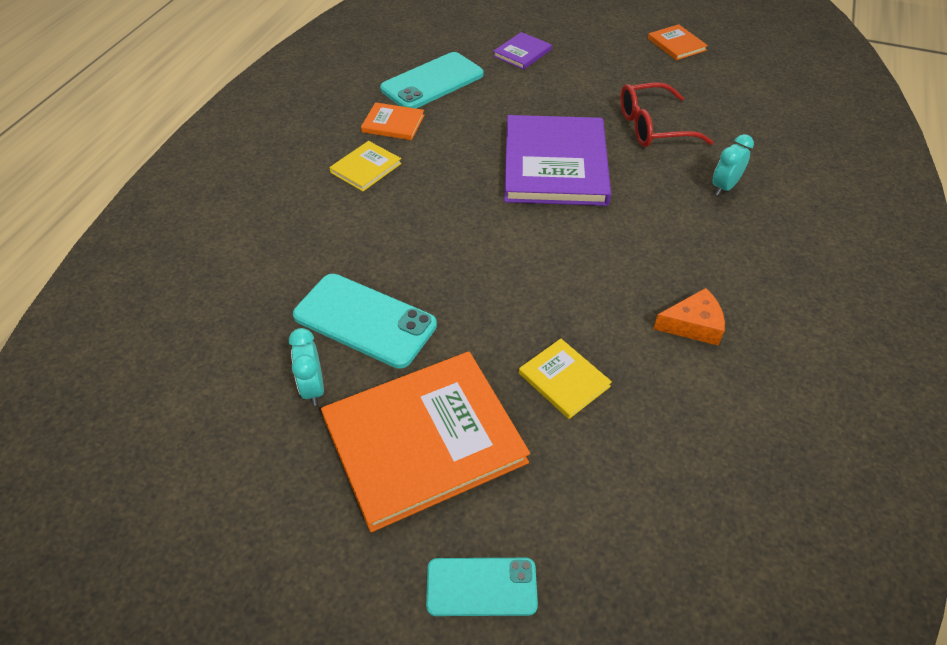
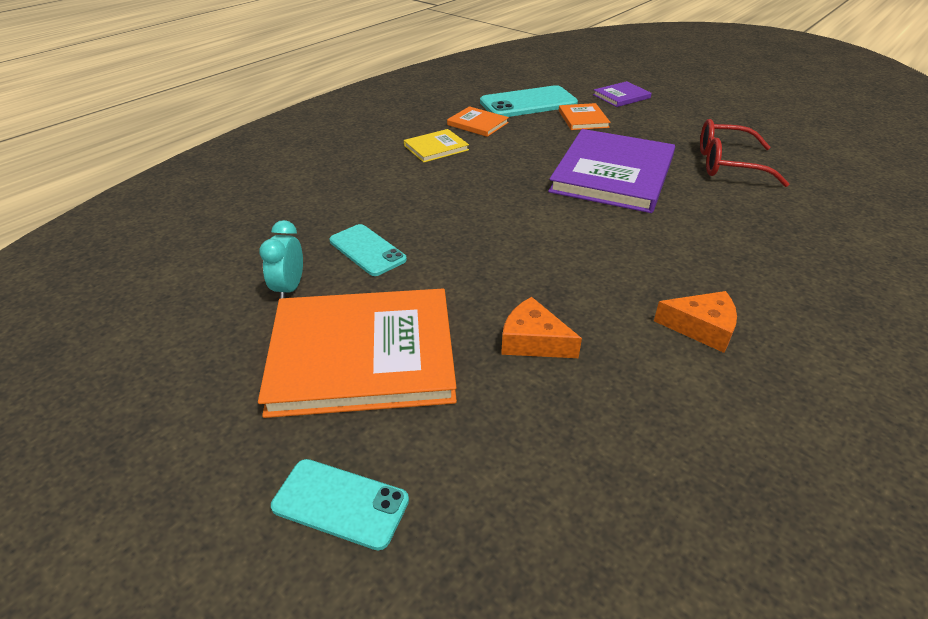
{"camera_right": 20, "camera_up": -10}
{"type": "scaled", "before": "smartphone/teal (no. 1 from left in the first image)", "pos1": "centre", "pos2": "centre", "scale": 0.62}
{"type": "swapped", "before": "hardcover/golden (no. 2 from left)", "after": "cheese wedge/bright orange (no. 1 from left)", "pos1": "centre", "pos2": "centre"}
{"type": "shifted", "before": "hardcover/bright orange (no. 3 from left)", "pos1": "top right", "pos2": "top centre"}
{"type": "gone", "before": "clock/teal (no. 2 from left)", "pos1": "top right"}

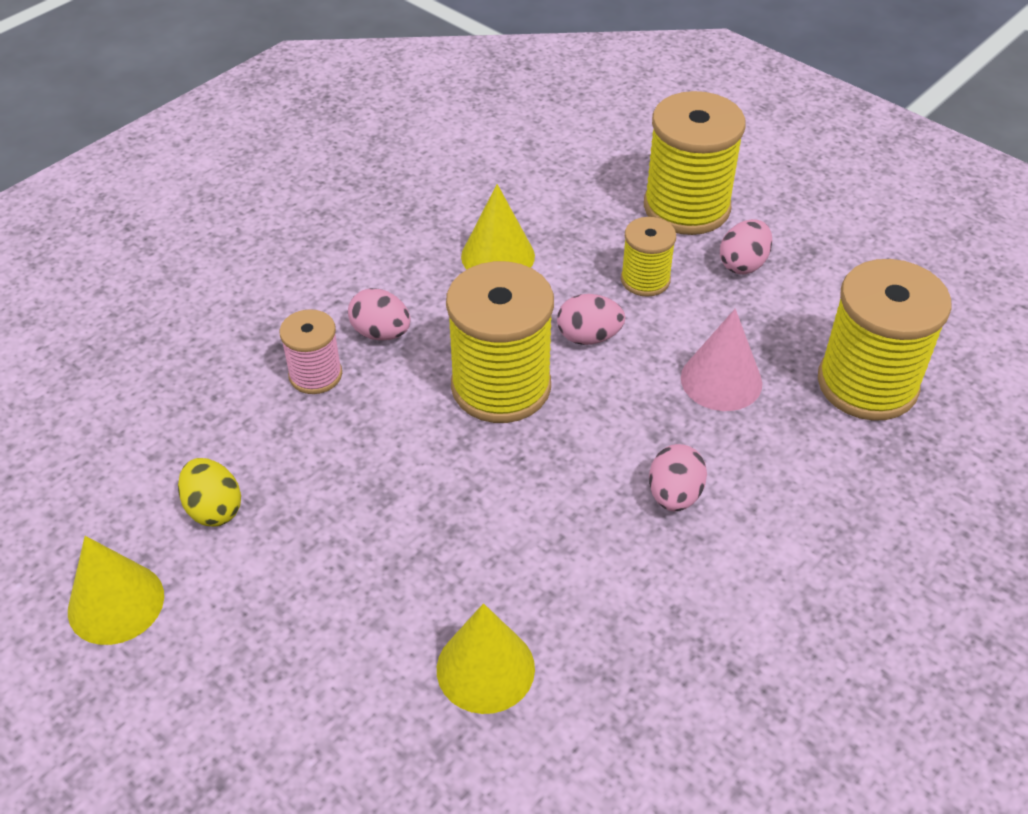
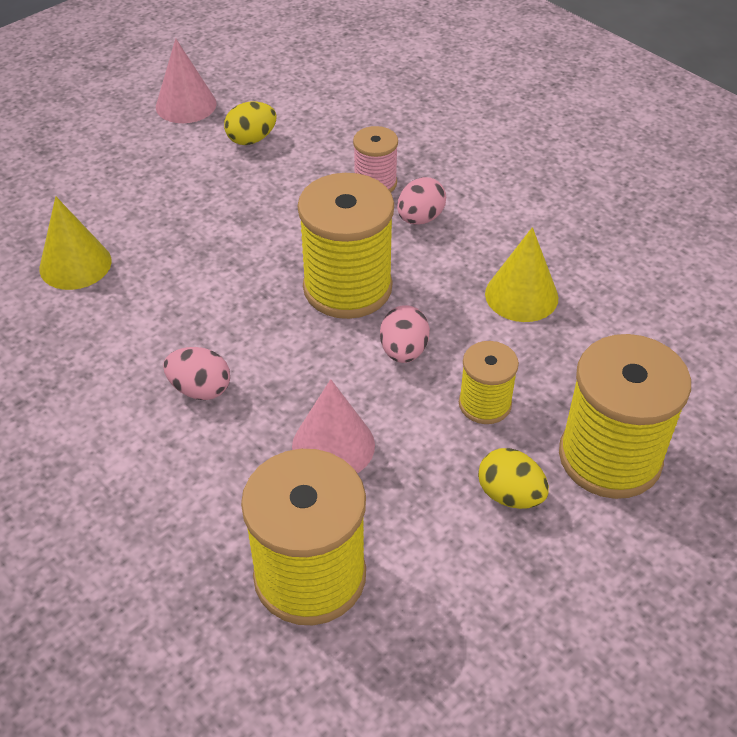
{"camera_right": 95, "camera_up": 0}
{"type": "repainted", "before": "cone/golden (no. 1 from left)", "after": "cone/rose-pink (no. 1 from left)", "pos1": "bottom left", "pos2": "top left"}
{"type": "repainted", "before": "egg shape/rose-pink (no. 4 from left)", "after": "egg shape/golden (no. 2 from left)", "pos1": "top right", "pos2": "middle right"}

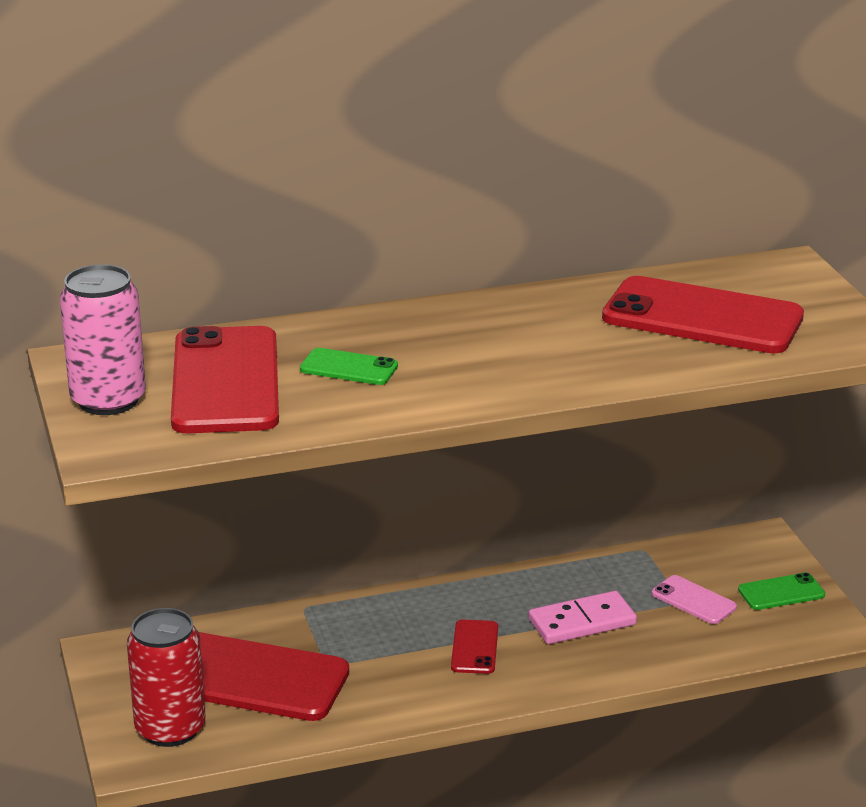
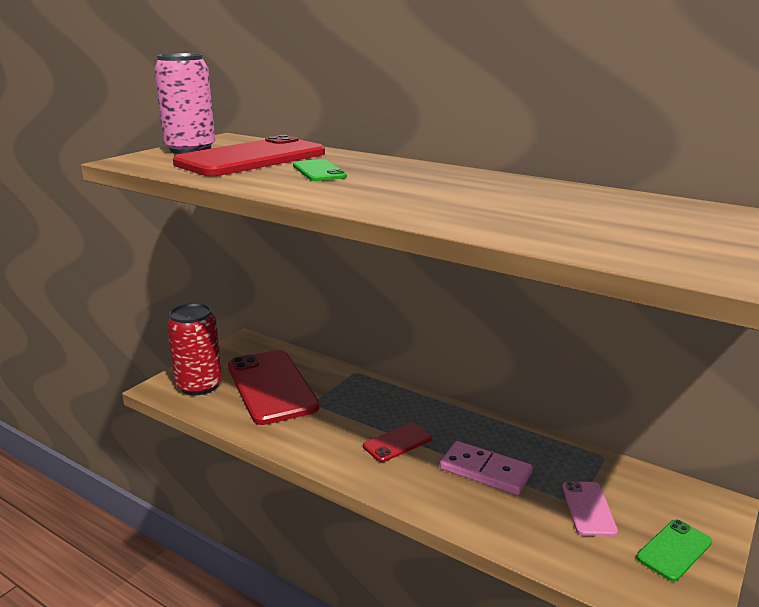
{"camera_right": 50, "camera_up": -5}
{"type": "gone", "before": "smartphone/crimson (no. 4 from left)", "pos1": "middle right"}
{"type": "rotated", "before": "smartphone/emerald (no. 2 from left)", "pos1": "bottom right", "pos2": "bottom right", "turn": -75}

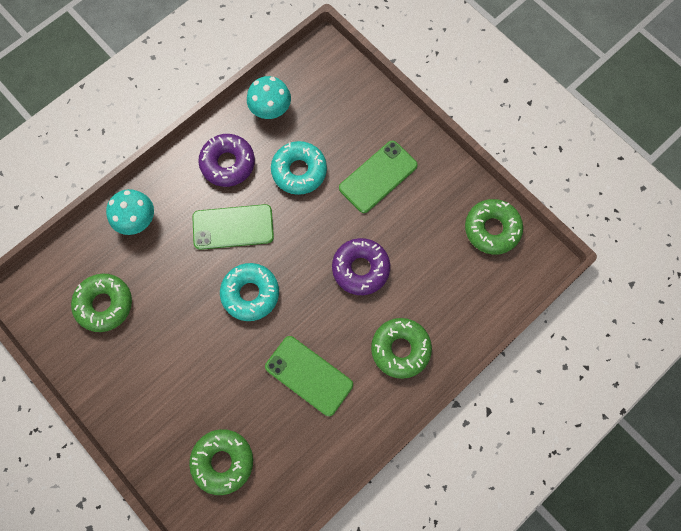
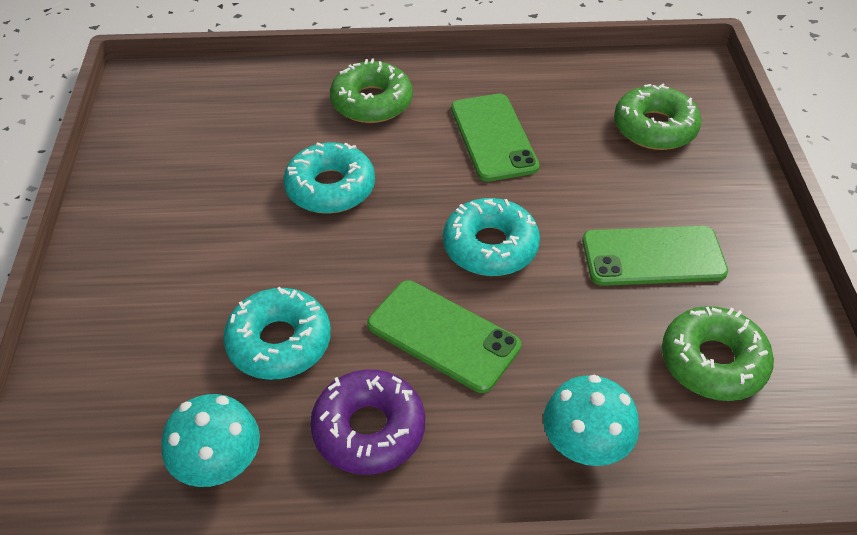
{"camera_right": -140, "camera_up": -25}
{"type": "repainted", "before": "doughnut/royal purple (no. 2 from left)", "after": "doughnut/teal (no. 2 from left)", "pos1": "centre", "pos2": "top centre"}
{"type": "shifted", "before": "smartphone/emerald (no. 3 from left)", "pos1": "centre", "pos2": "middle right"}
{"type": "gone", "before": "doughnut/emerald (no. 4 from left)", "pos1": "middle right"}

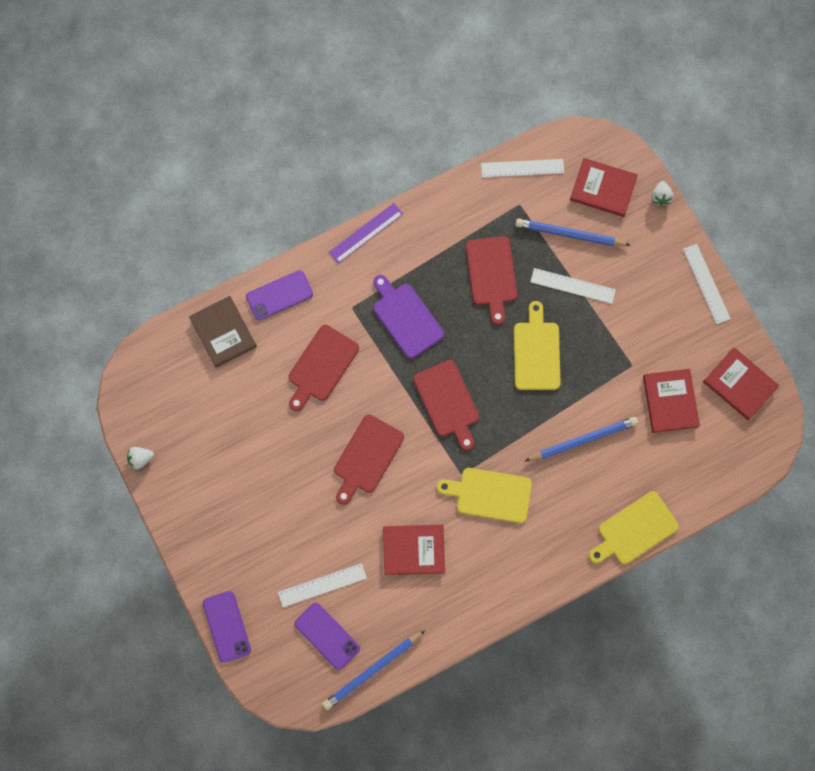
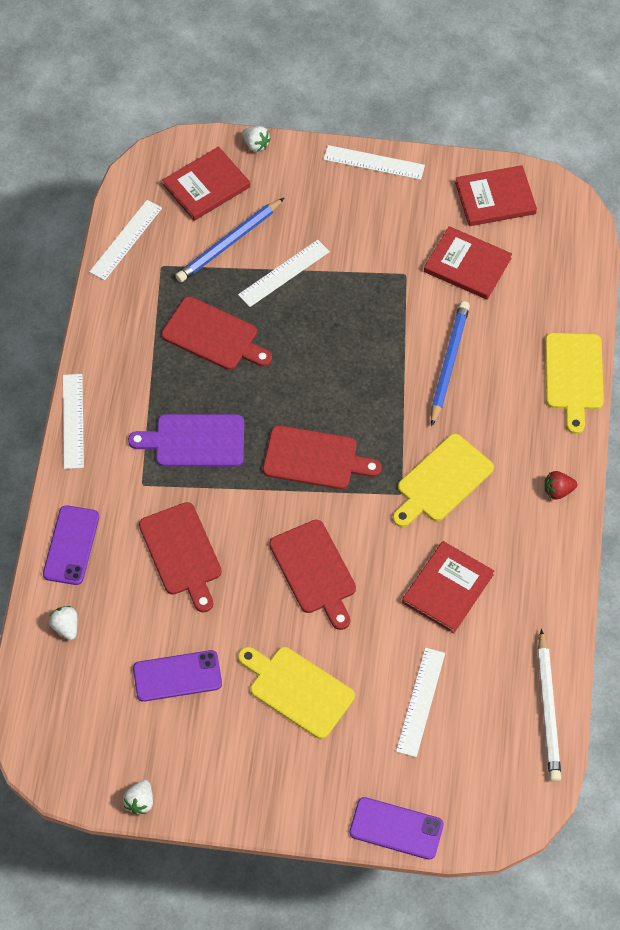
{"camera_right": -55, "camera_up": -15}
{"type": "swapped", "before": "hardcover/brown", "after": "toy strawberry/white (no. 1 from left)", "pos1": "middle left", "pos2": "bottom left"}
{"type": "shifted", "before": "smartphone/royal purple (no. 3 from left in the first image)", "after": "smartphone/royal purple (no. 2 from left)", "pos1": "bottom centre", "pos2": "bottom left"}
{"type": "repainted", "before": "lead pencil/blue (no. 1 from left)", "after": "lead pencil/white", "pos1": "bottom centre", "pos2": "bottom right"}
{"type": "repainted", "before": "straightedge/royal purple", "after": "straightedge/white (no. 1 from left)", "pos1": "top centre", "pos2": "middle left"}
{"type": "shifted", "before": "chopping board/golden (no. 2 from left in the first image)", "after": "chopping board/golden (no. 1 from left)", "pos1": "centre", "pos2": "bottom centre"}
{"type": "new", "after": "toy strawberry/crimson", "pos2": "middle right"}

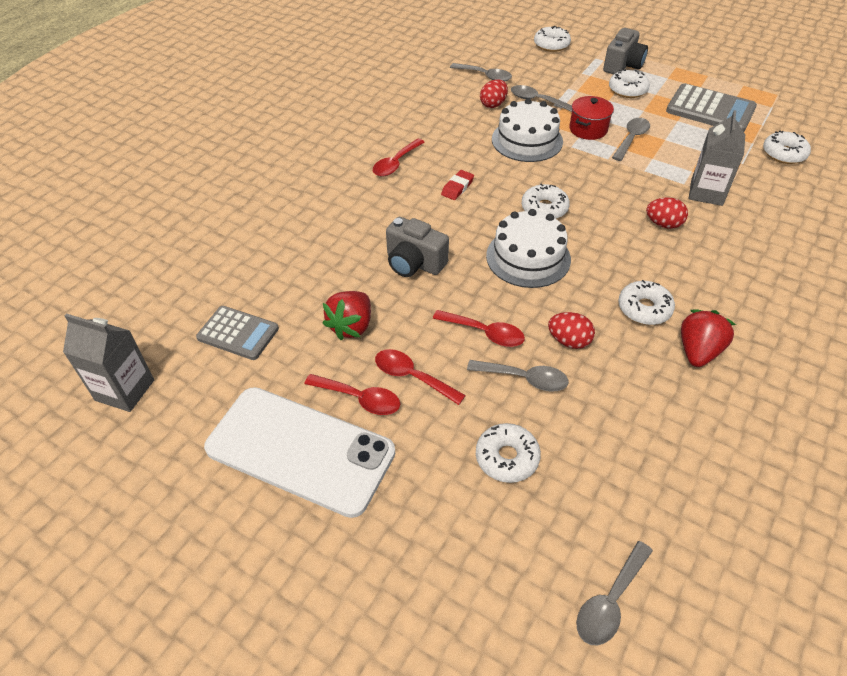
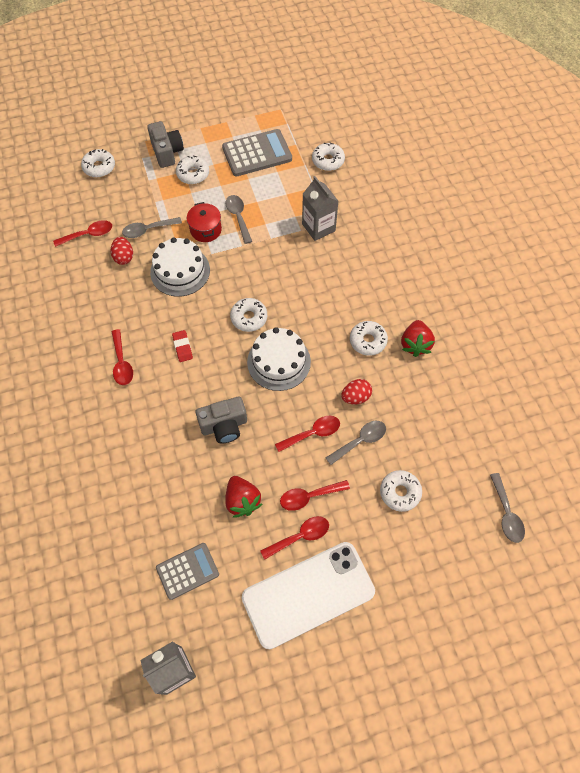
{"camera_right": -50, "camera_up": 15}
{"type": "repainted", "before": "spoon/ash-grey (no. 1 from left)", "after": "spoon/crimson (no. 1 from left)", "pos1": "top centre", "pos2": "top left"}
{"type": "gone", "before": "egg shape/crimson (no. 3 from left)", "pos1": "top right"}
{"type": "rotated", "before": "toy strawberry/crimson (no. 2 from left)", "pos1": "middle right", "pos2": "middle right", "turn": -150}

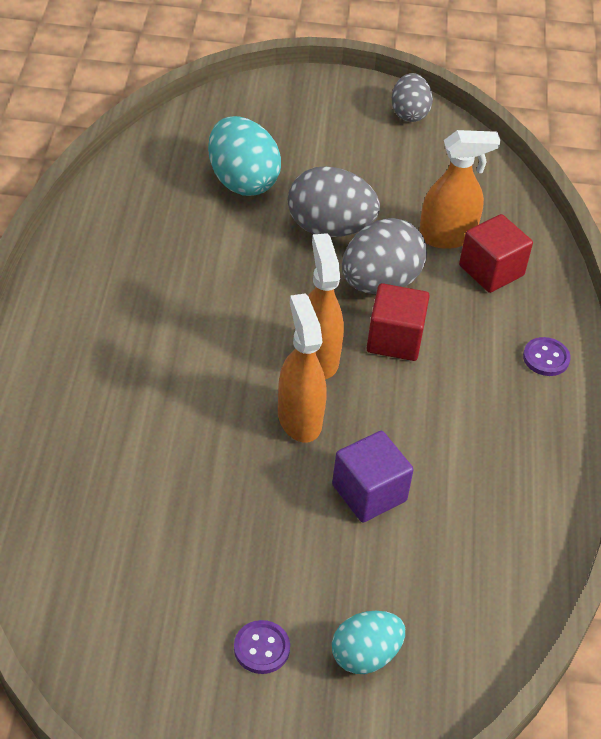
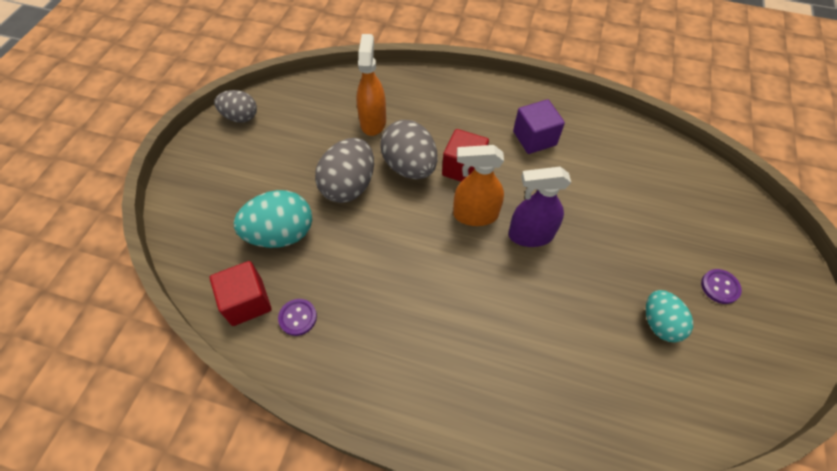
{"camera_right": -75, "camera_up": 10}
{"type": "repainted", "before": "sprayer/bright orange (no. 1 from left)", "after": "sprayer/royal purple", "pos1": "centre", "pos2": "centre"}
{"type": "shifted", "before": "block/royal purple", "pos1": "centre", "pos2": "top centre"}
{"type": "shifted", "before": "egg shape/teal (no. 2 from left)", "pos1": "bottom centre", "pos2": "bottom right"}
{"type": "shifted", "before": "block/crimson (no. 2 from left in the first image)", "after": "block/crimson (no. 1 from left)", "pos1": "middle right", "pos2": "middle left"}
{"type": "shifted", "before": "sewing button/royal purple (no. 2 from left in the first image)", "after": "sewing button/royal purple (no. 1 from left)", "pos1": "middle right", "pos2": "bottom centre"}

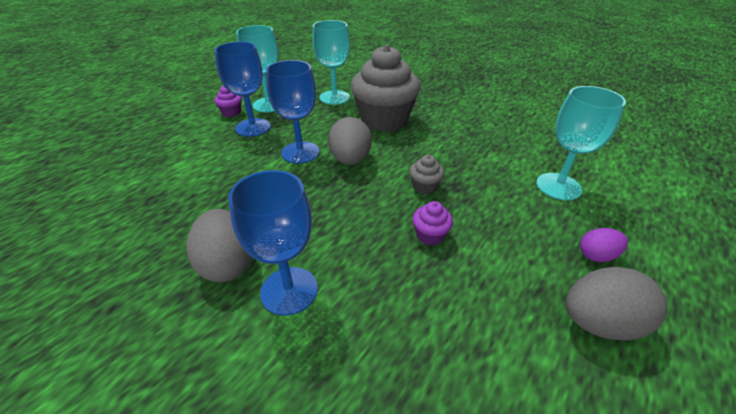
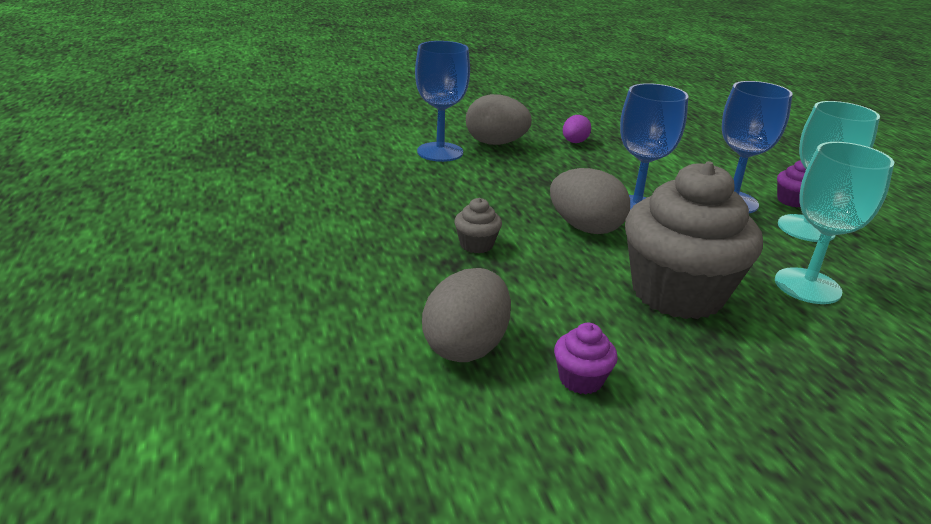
{"camera_right": 125, "camera_up": -10}
{"type": "shifted", "before": "fairy cake/royal purple (no. 2 from left in the first image)", "after": "fairy cake/royal purple (no. 1 from left)", "pos1": "centre", "pos2": "bottom centre"}
{"type": "gone", "before": "chalice/teal (no. 3 from left)", "pos1": "middle right"}
{"type": "shifted", "before": "egg shape/ash-grey (no. 3 from left in the first image)", "after": "egg shape/ash-grey (no. 1 from left)", "pos1": "bottom right", "pos2": "centre"}
{"type": "shifted", "before": "egg shape/royal purple", "pos1": "middle right", "pos2": "top centre"}

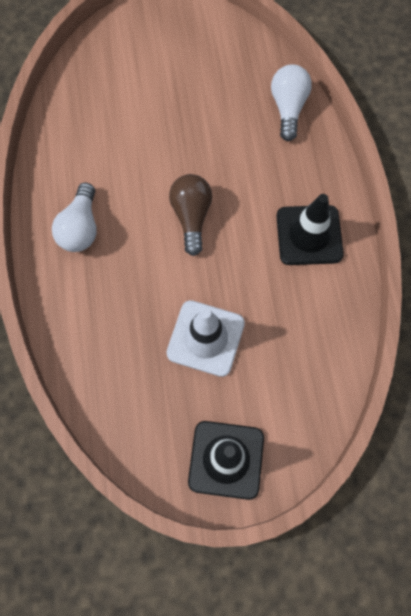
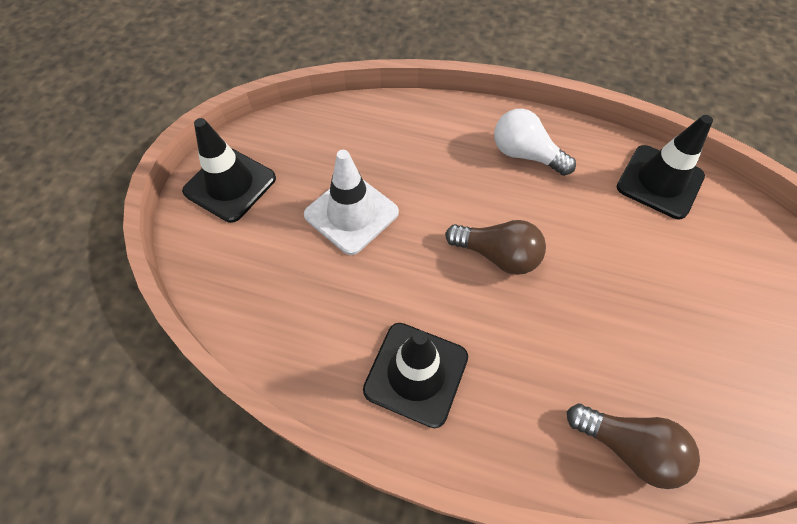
{"camera_right": 115, "camera_up": -10}
{"type": "repainted", "before": "light bulb/white (no. 2 from left)", "after": "light bulb/brown (no. 2 from left)", "pos1": "top right", "pos2": "bottom right"}
{"type": "new", "after": "safety cone/black (no. 3 from left)", "pos2": "top right"}

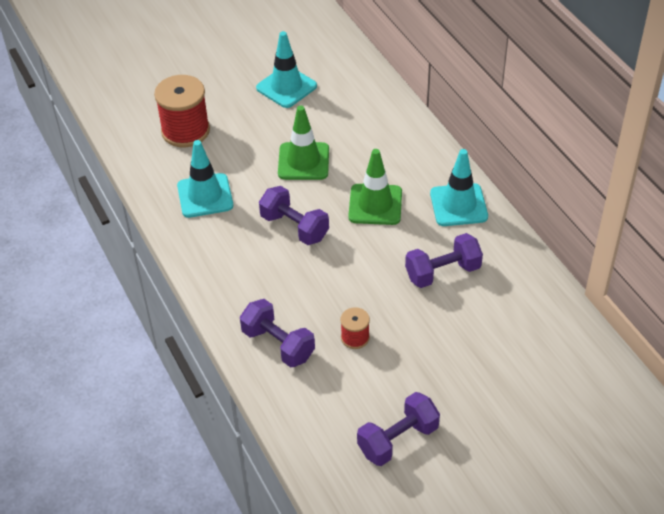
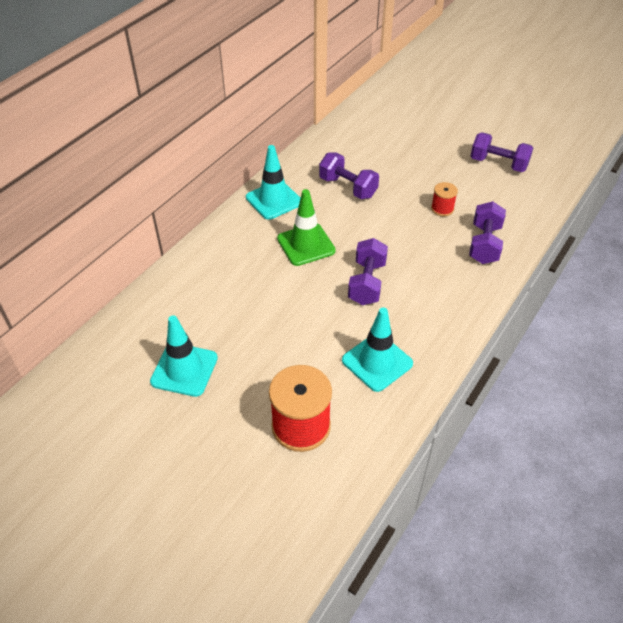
{"camera_right": -120, "camera_up": 0}
{"type": "gone", "before": "safety cone/emerald (no. 1 from left)", "pos1": "top centre"}

